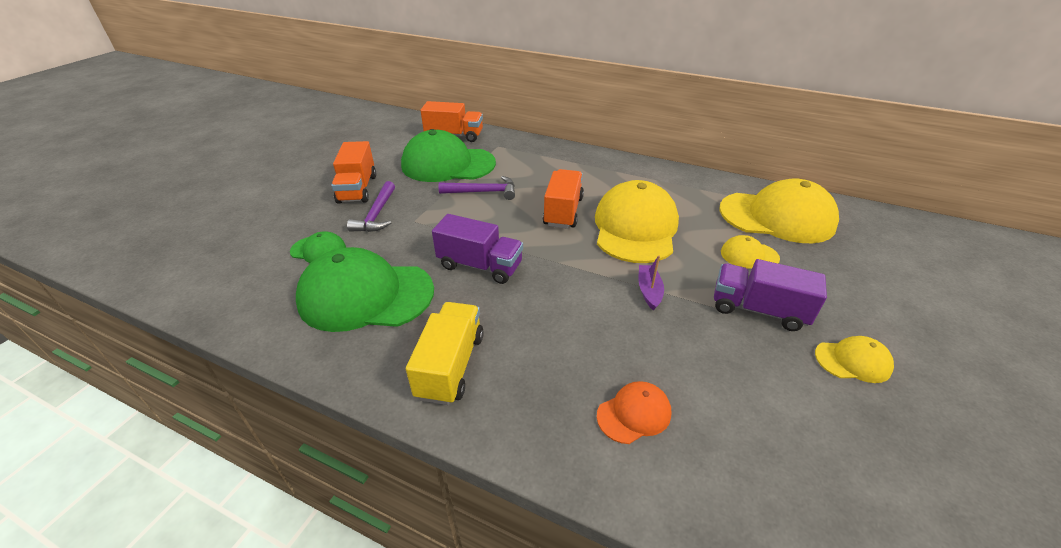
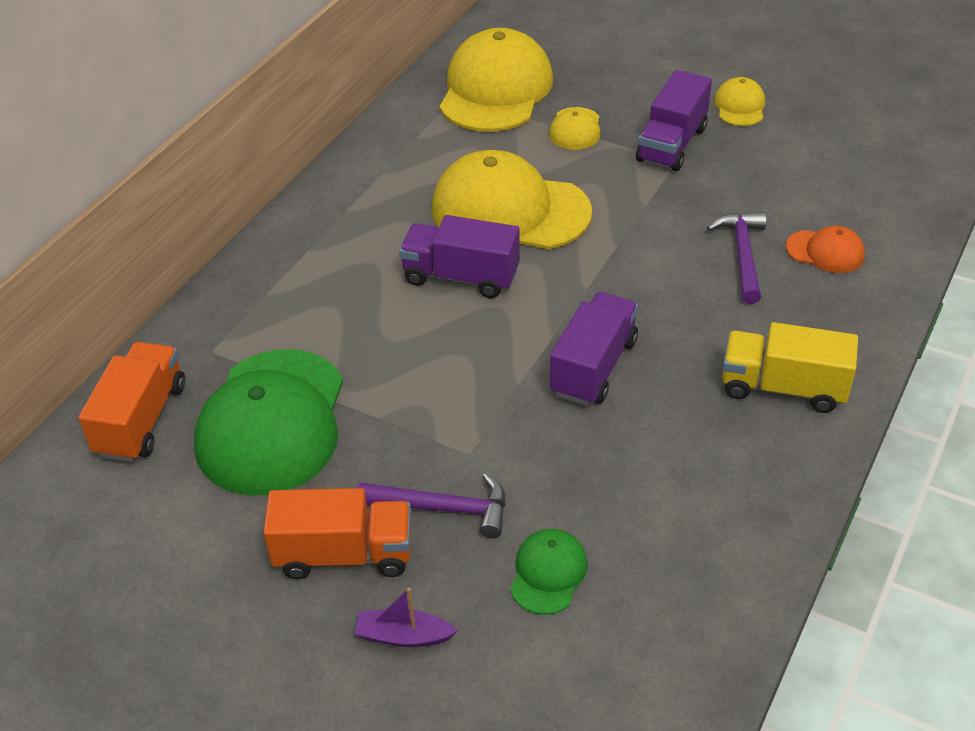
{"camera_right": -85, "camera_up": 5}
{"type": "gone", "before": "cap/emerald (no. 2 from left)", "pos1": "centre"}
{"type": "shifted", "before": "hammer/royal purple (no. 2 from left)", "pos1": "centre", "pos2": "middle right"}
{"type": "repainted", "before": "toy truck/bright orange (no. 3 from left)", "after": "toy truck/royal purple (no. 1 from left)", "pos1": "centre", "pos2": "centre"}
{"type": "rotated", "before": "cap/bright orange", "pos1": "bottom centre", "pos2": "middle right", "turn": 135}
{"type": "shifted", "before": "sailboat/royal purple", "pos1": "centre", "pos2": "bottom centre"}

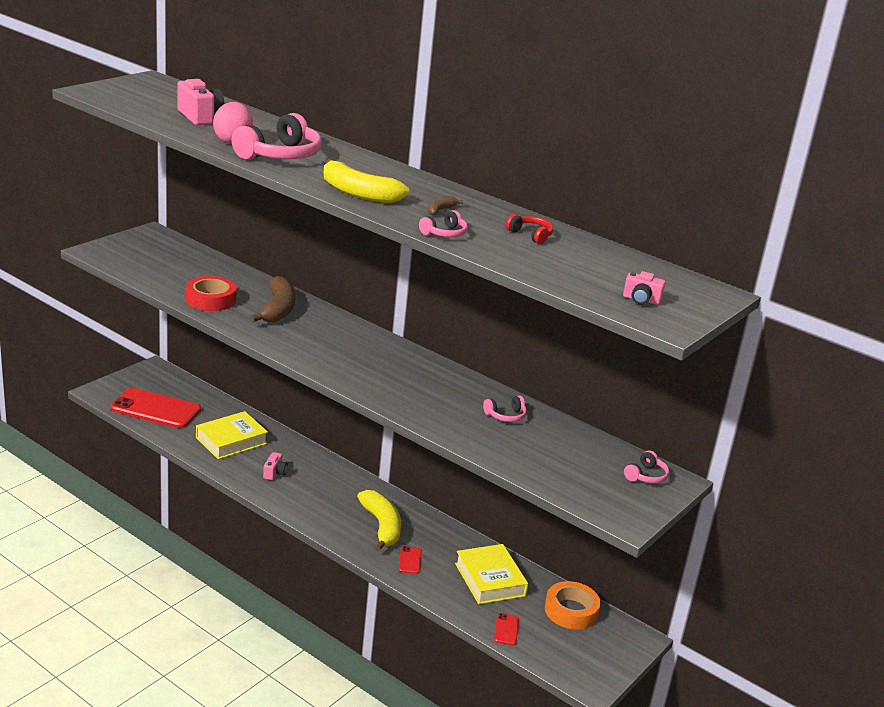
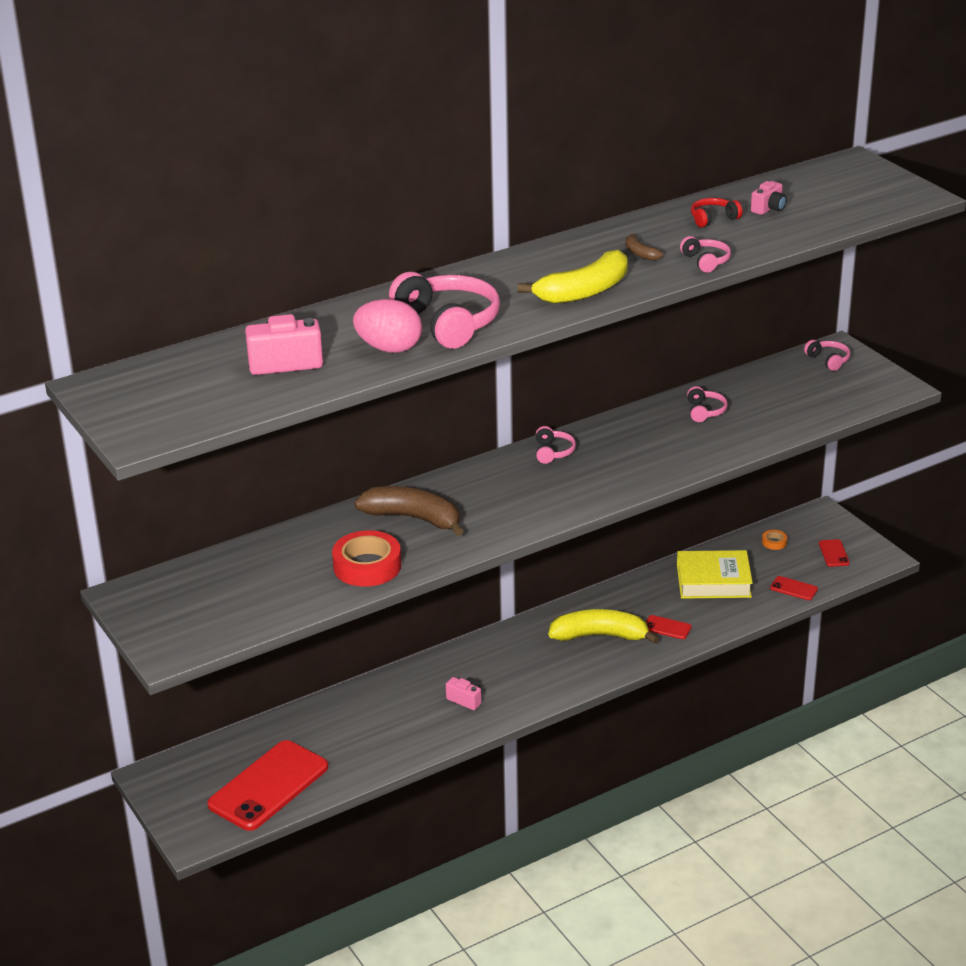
{"camera_right": -65, "camera_up": 5}
{"type": "gone", "before": "hardcover/golden (no. 1 from left)", "pos1": "middle left"}
{"type": "scaled", "before": "tape/bright orange", "pos1": "bottom centre", "pos2": "middle right", "scale": 0.44}
{"type": "shifted", "before": "camera/rose-pink (no. 3 from left)", "pos1": "middle right", "pos2": "top right"}
{"type": "new", "after": "headset/rose-pink (no. 2 from left)", "pos2": "centre"}
{"type": "new", "after": "smartphone/crimson (no. 4 from left)", "pos2": "middle right"}

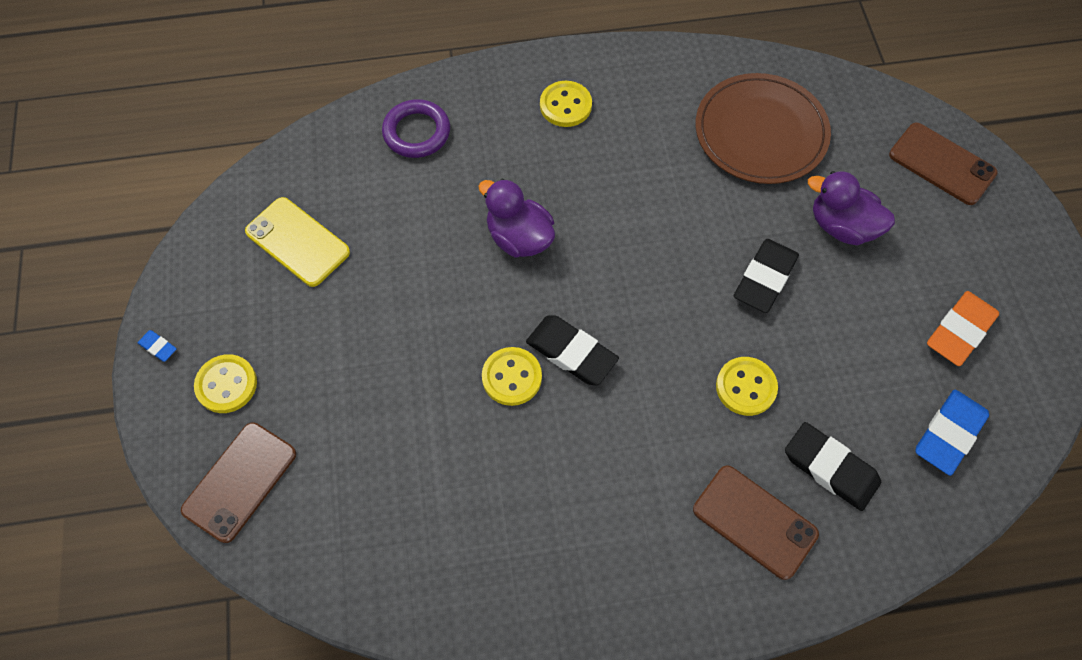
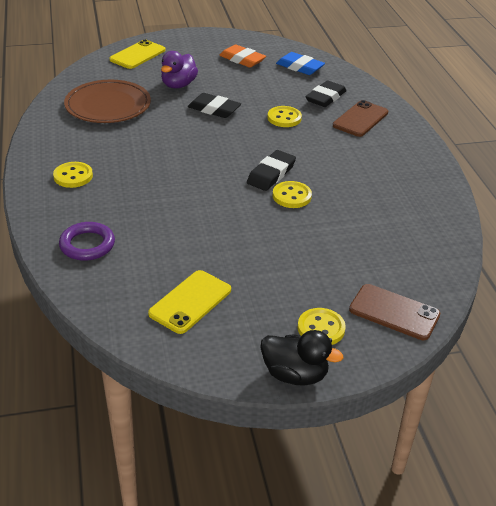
{"camera_right": -95, "camera_up": -25}
{"type": "swapped", "before": "gum eraser/blue (no. 1 from left)", "after": "duck/black", "pos1": "middle left", "pos2": "bottom centre"}
{"type": "gone", "before": "duck/royal purple (no. 1 from left)", "pos1": "top centre"}
{"type": "repainted", "before": "smartphone/brown (no. 3 from left)", "after": "smartphone/golden (no. 1 from left)", "pos1": "top right", "pos2": "top left"}

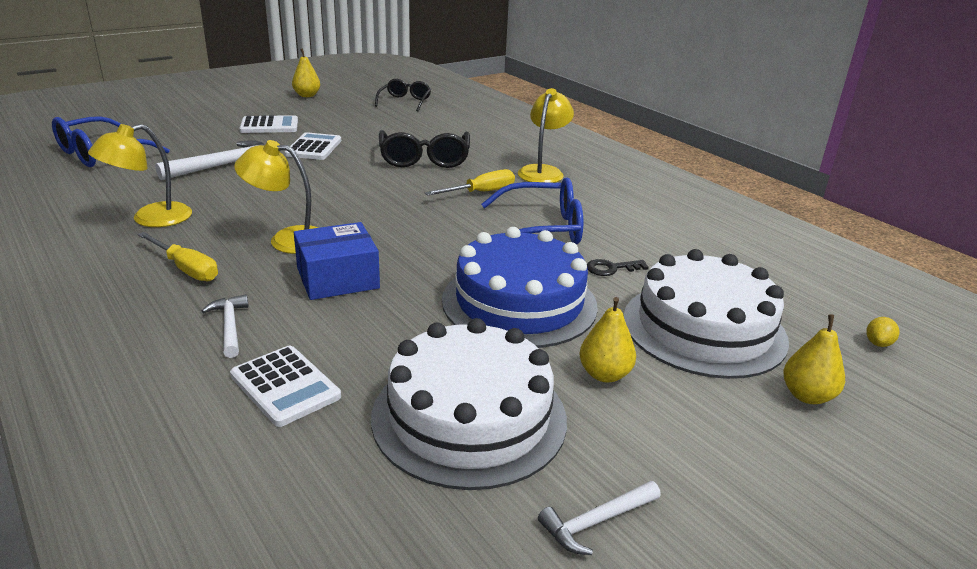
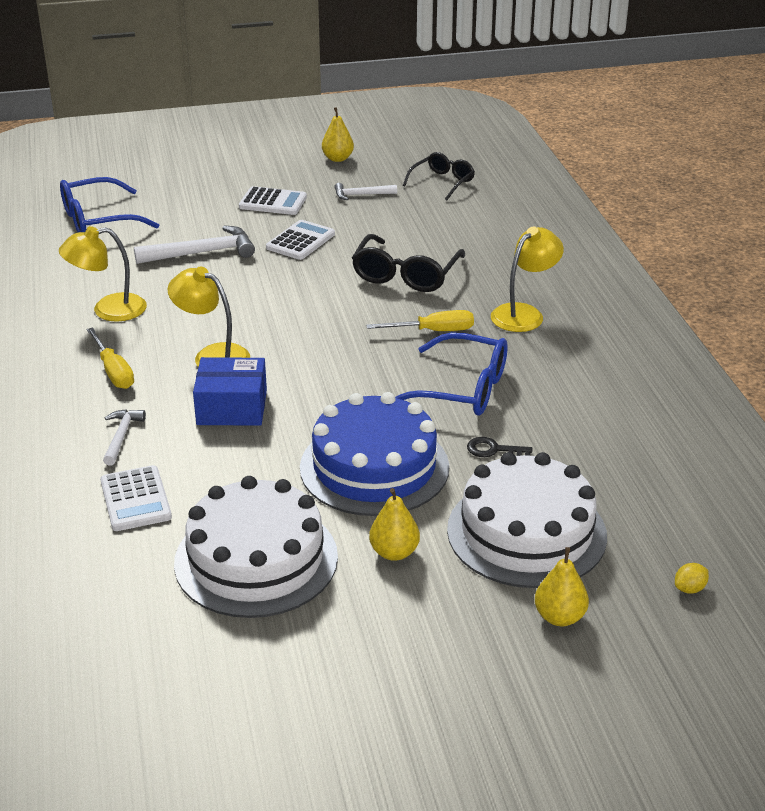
{"camera_right": 25, "camera_up": 5}
{"type": "shifted", "before": "hammer/white (no. 3 from left)", "pos1": "bottom centre", "pos2": "top centre"}

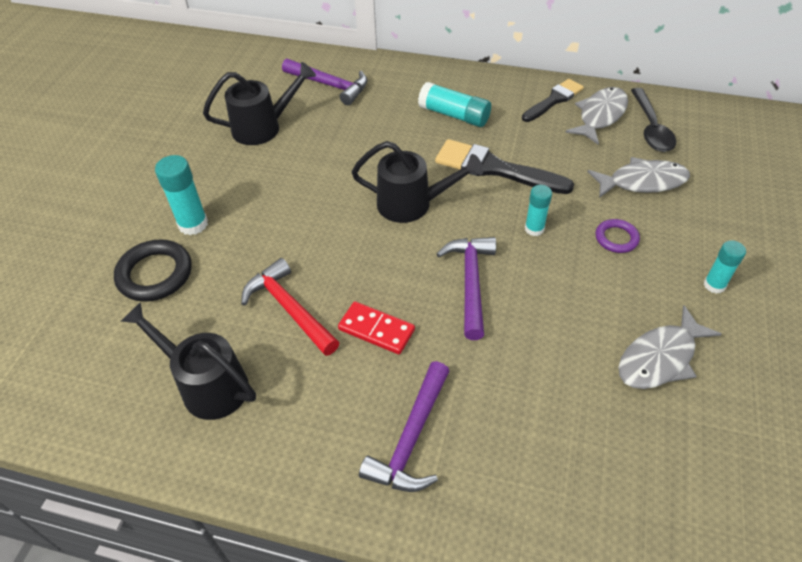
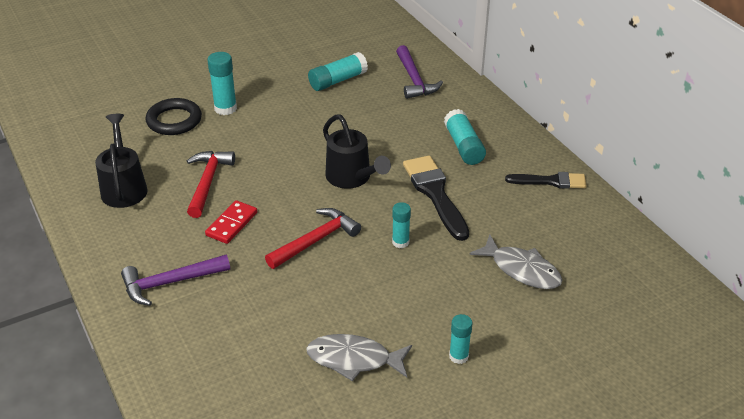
{"camera_right": 45, "camera_up": -10}
{"type": "swapped", "before": "watering pot/black (no. 2 from left)", "after": "glue/teal (no. 2 from left)", "pos1": "top left", "pos2": "top centre"}
{"type": "rotated", "before": "domino/crimson", "pos1": "centre", "pos2": "middle left", "turn": 45}
{"type": "repainted", "before": "hammer/royal purple (no. 3 from left)", "after": "hammer/crimson (no. 2 from left)", "pos1": "centre", "pos2": "centre"}
{"type": "gone", "before": "fish/ash-grey (no. 1 from left)", "pos1": "top right"}
{"type": "gone", "before": "hoop/royal purple", "pos1": "middle right"}
{"type": "gone", "before": "spoon/black", "pos1": "top right"}

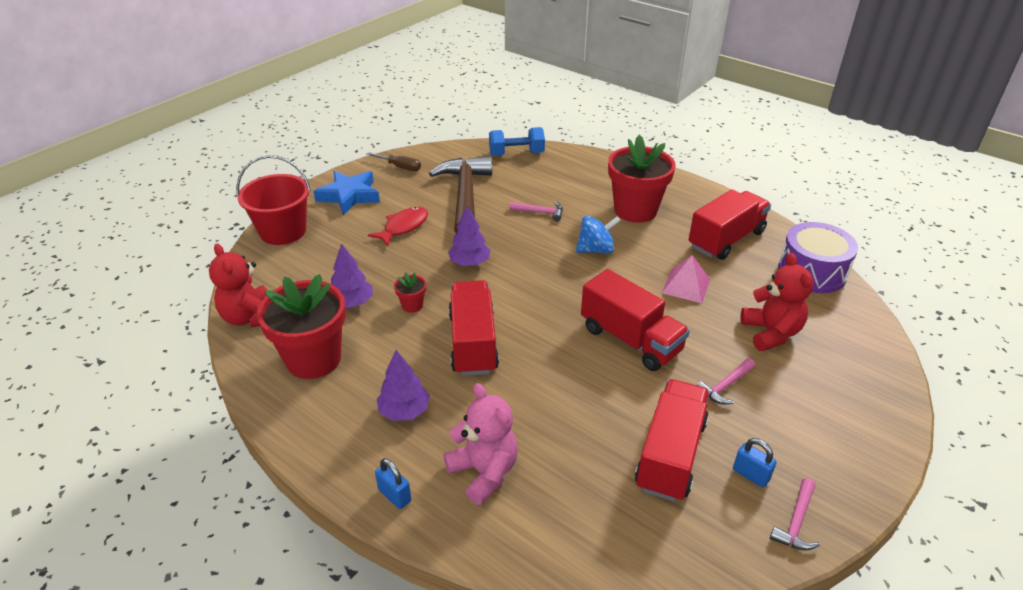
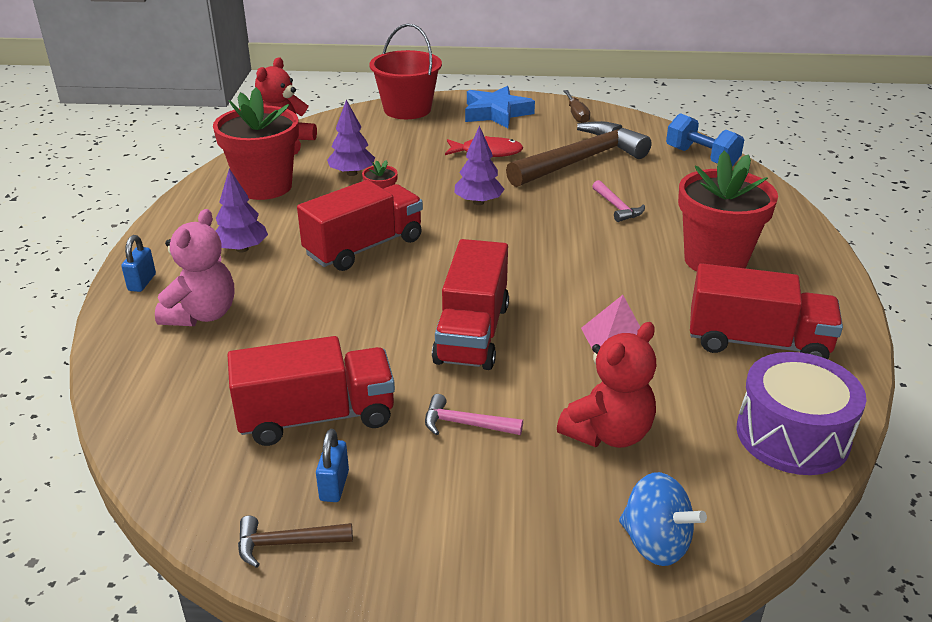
{"camera_right": 55, "camera_up": -5}
{"type": "shifted", "before": "toy top/blue", "pos1": "centre", "pos2": "bottom right"}
{"type": "repainted", "before": "hammer/rose-pink (no. 3 from left)", "after": "hammer/brown (no. 1 from left)", "pos1": "bottom right", "pos2": "bottom left"}

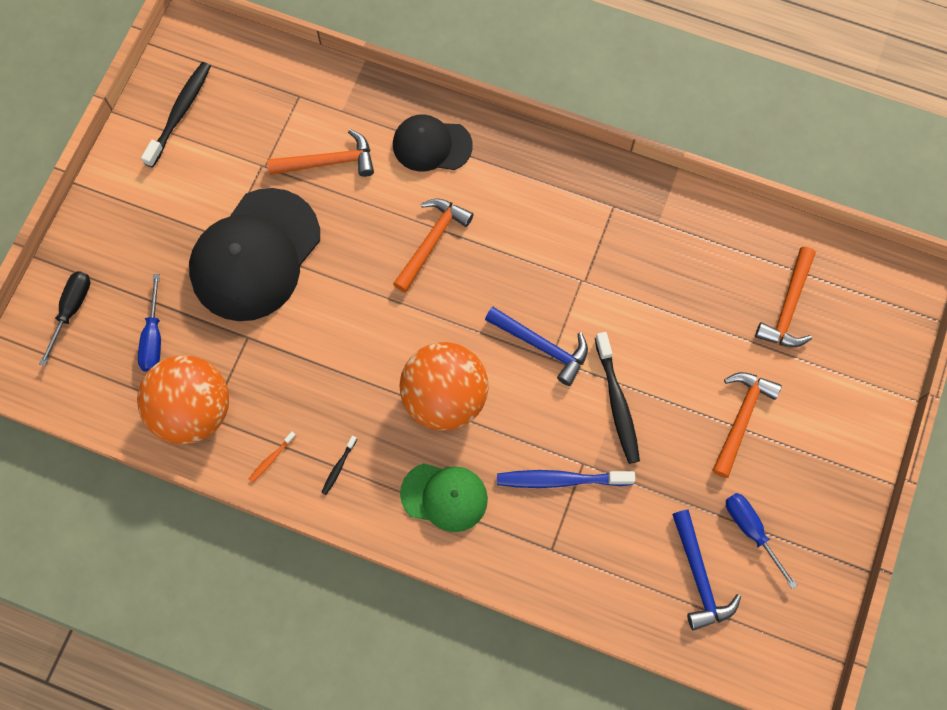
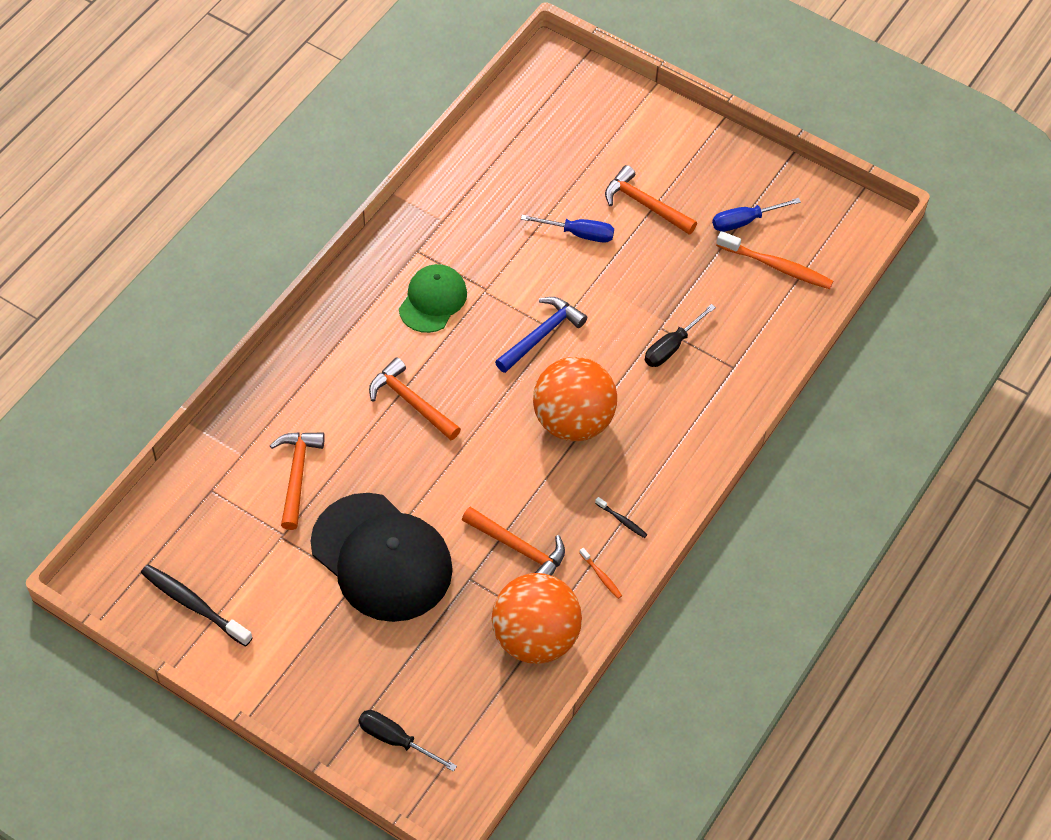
{"camera_right": -80, "camera_up": -15}
{"type": "shifted", "before": "hand screwdriver/blue (no. 1 from left)", "pos1": "middle left", "pos2": "top centre"}
{"type": "gone", "before": "cap/black (no. 2 from left)", "pos1": "top centre"}
{"type": "shifted", "before": "cap/emerald", "pos1": "bottom centre", "pos2": "centre"}
{"type": "swapped", "before": "dental brush/blue", "after": "hand screwdriver/black (no. 2 from left)", "pos1": "bottom centre", "pos2": "centre"}
{"type": "gone", "before": "dental brush/black (no. 3 from left)", "pos1": "centre"}
{"type": "swapped", "before": "hammer/blue (no. 2 from left)", "after": "dental brush/bright orange (no. 2 from left)", "pos1": "bottom right", "pos2": "top right"}
{"type": "shifted", "before": "hammer/bright orange (no. 4 from left in the first image)", "after": "hammer/bright orange (no. 3 from left)", "pos1": "middle right", "pos2": "centre"}

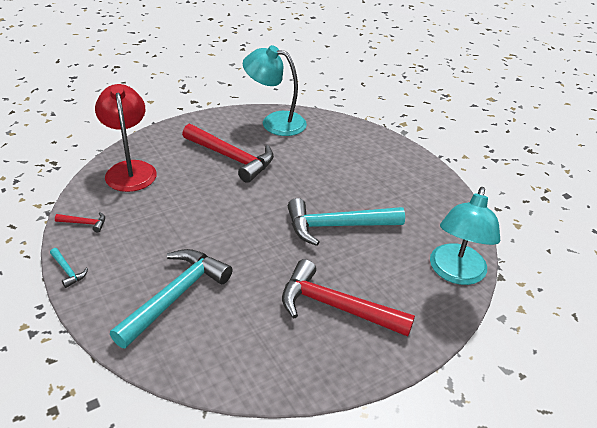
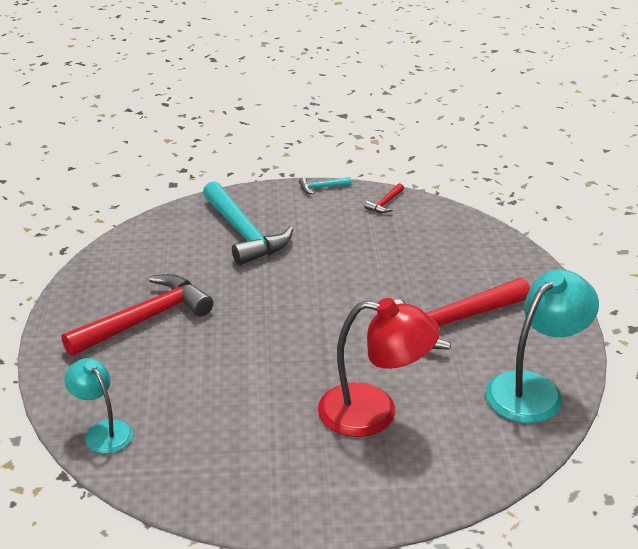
{"camera_right": 120, "camera_up": -5}
{"type": "shifted", "before": "reading lamp/crimson", "pos1": "top left", "pos2": "bottom centre"}
{"type": "gone", "before": "hammer/teal (no. 3 from left)", "pos1": "centre"}
{"type": "scaled", "before": "reading lamp/teal (no. 2 from left in the first image)", "pos1": "middle right", "pos2": "bottom left", "scale": 0.6}

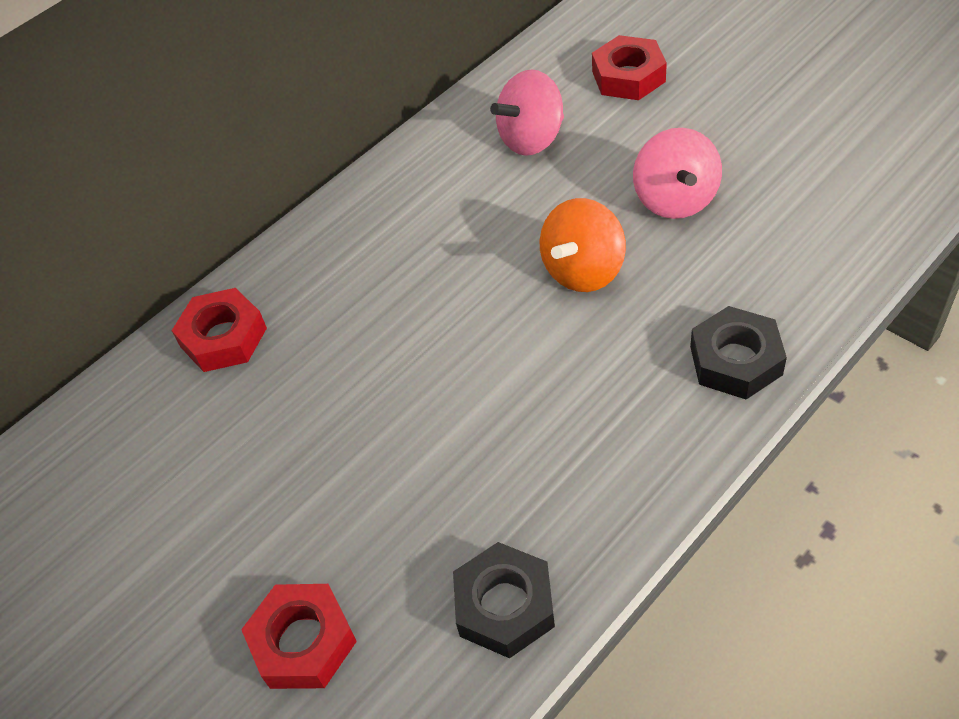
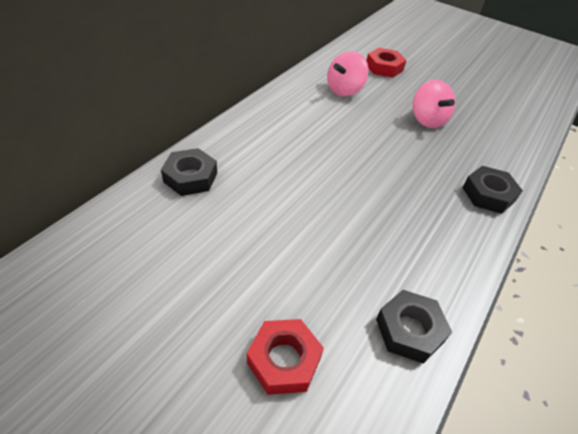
{"camera_right": -20, "camera_up": -5}
{"type": "repainted", "before": "hexagon nut/crimson (no. 1 from left)", "after": "hexagon nut/black (no. 1 from left)", "pos1": "middle left", "pos2": "middle left"}
{"type": "gone", "before": "toy top/bright orange", "pos1": "centre"}

